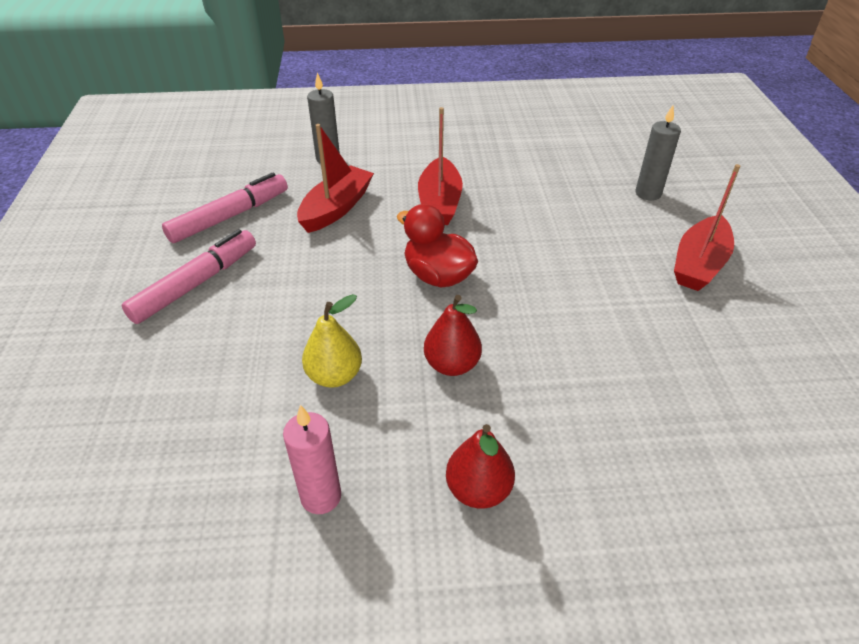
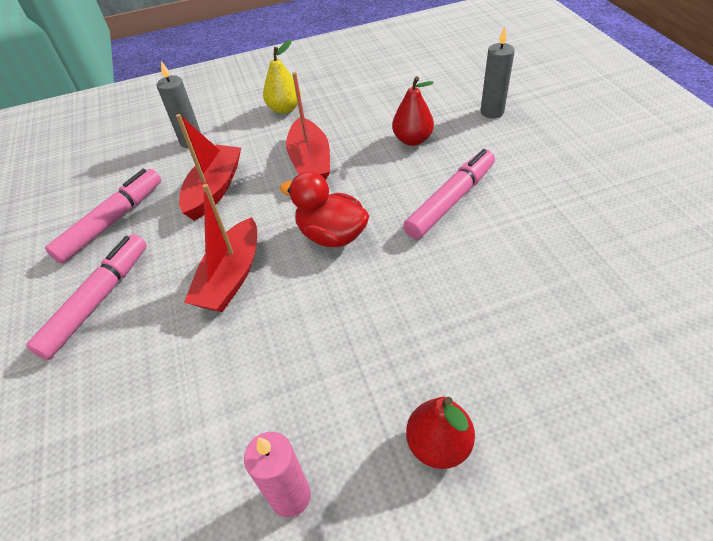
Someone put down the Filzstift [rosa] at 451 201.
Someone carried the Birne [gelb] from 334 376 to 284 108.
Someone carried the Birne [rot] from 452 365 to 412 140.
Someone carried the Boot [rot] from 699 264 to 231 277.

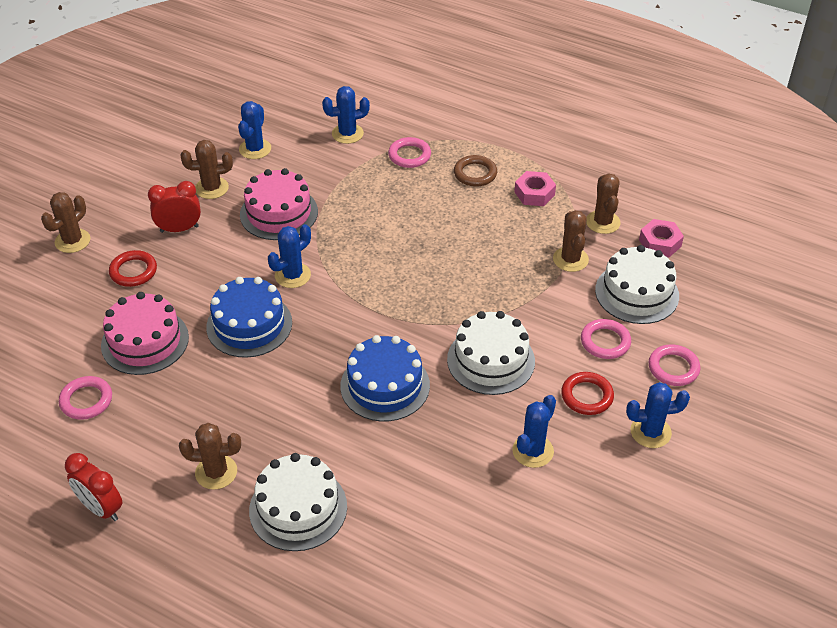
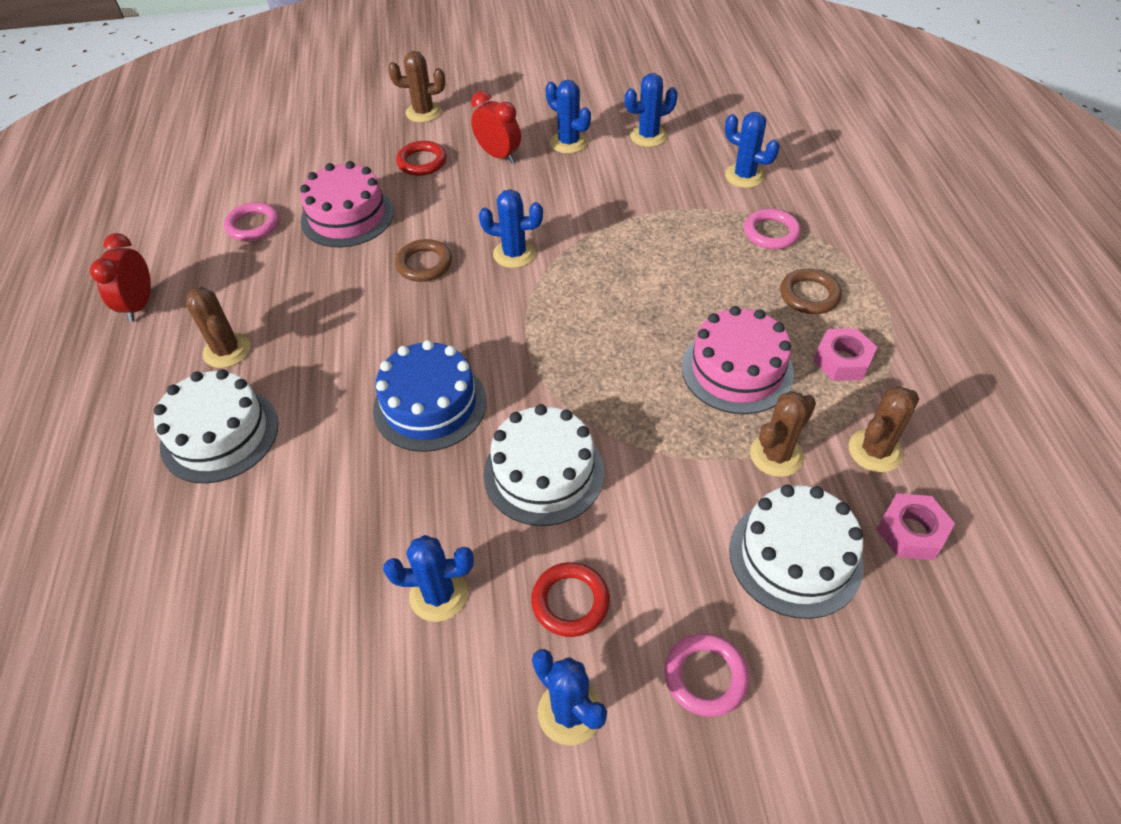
Someone took away the Ring [rosa] at 605 342.
Someone carried the Kuchen [rosa] from 279 213 to 737 370.
Someone swapped the Kuchen [blau] at 249 325 for the Ring [braun] at 424 264.
Someone repainted the Kaktus [braun] at 212 188, which became the Kaktus [blau] at 569 142.

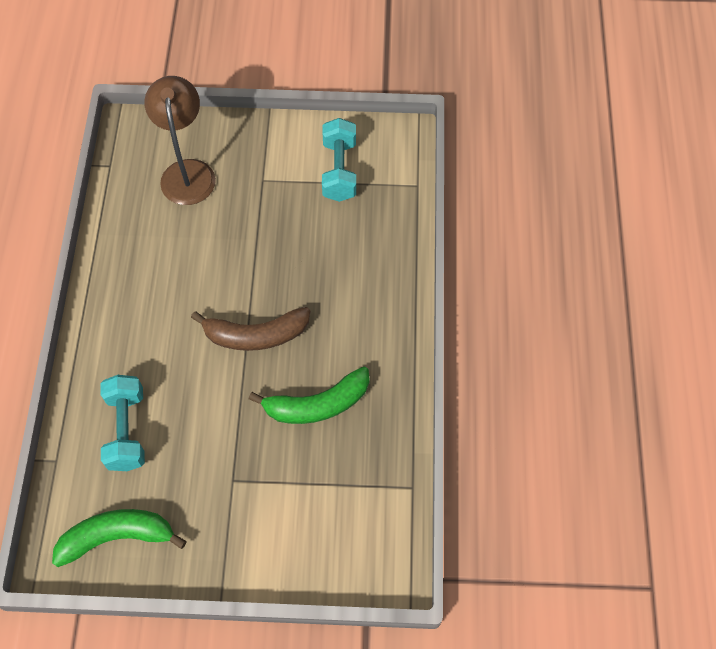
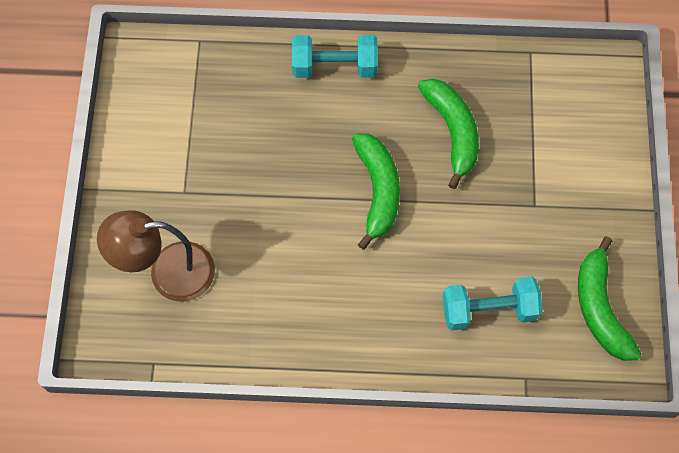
Someone carried the Hantel [türkis] from 339 170 to 334 67.
Someone repainted the Banane [braun] at 256 335, which became the Banane [grün] at 378 191.

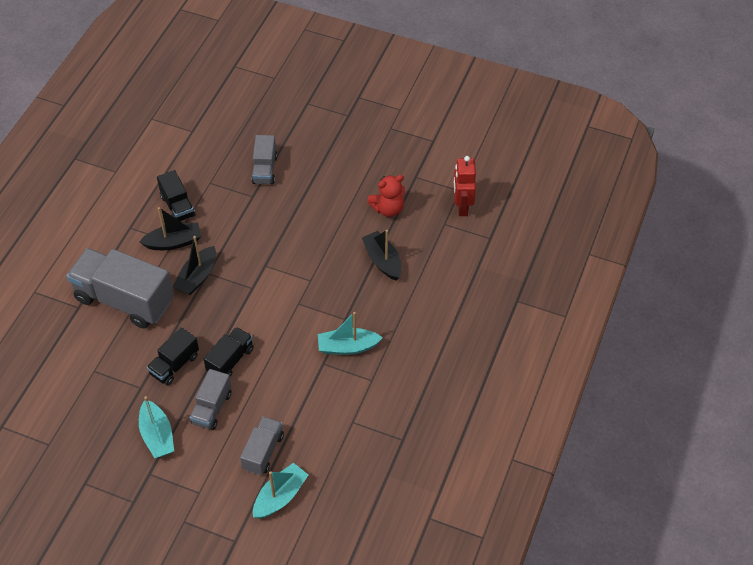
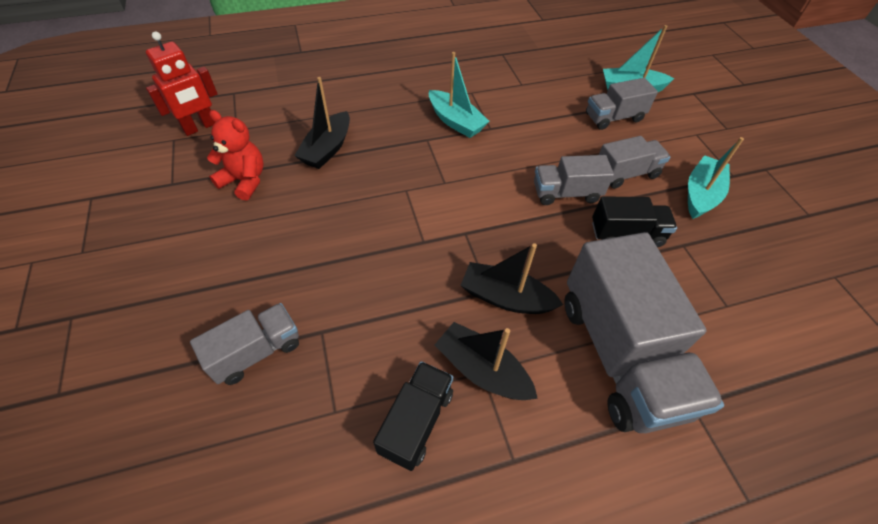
Someone repainted the Lastwagen [schwarz] at 230 360, which became the Lastwagen [grau] at 566 193.
Someone rotated the Boot [schwarz] at 197 277 by 150 degrees counterclockwise.

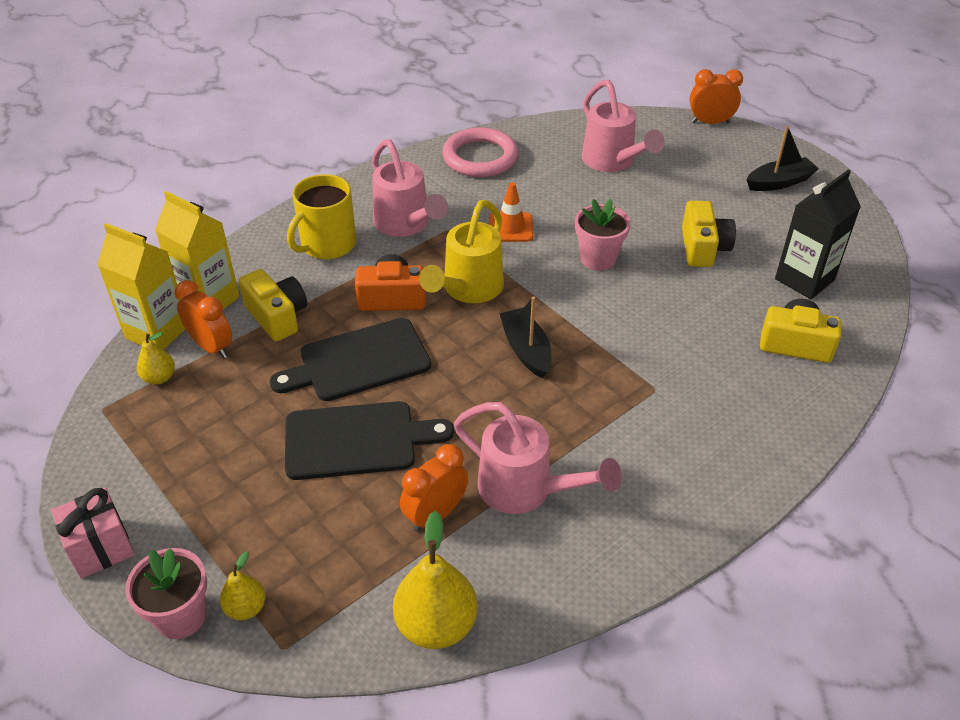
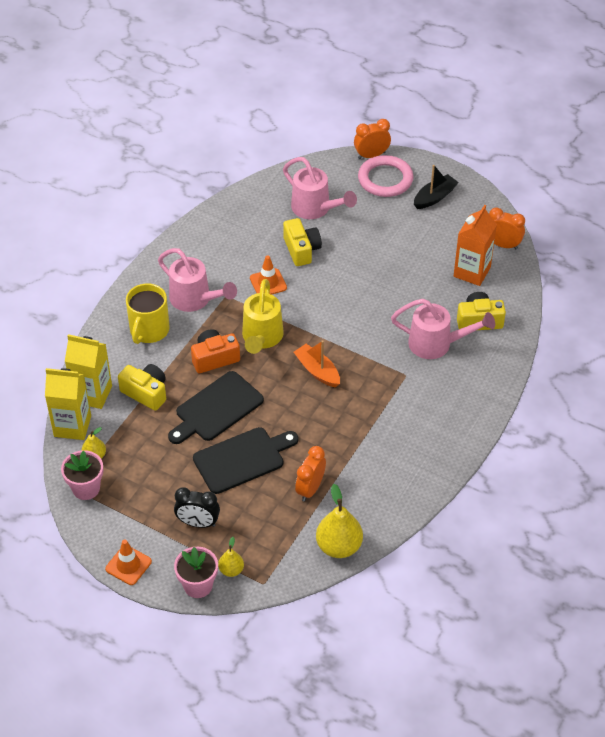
Someone put down the Wecker [schwarz] at 198 523.
Someone carried the Wecker [orange] from 211 346 to 502 245.
Someone carried the Ring [rosa] from 480 157 to 385 179.
Someone carried the Gießkanne [rosa] from 525 490 to 436 344.
Someone carried the Blumentopf [rosa] from 598 259 to 86 488.
Someone carried the Kamera [gelb] from 703 248 to 301 250.
Someone swapped the Geschenk [rosa] at 101 548 for the Leitkegel [orange] at 128 565.
Someone repainted the Boot [schwarz] at 526 350, which became the Boot [orange] at 317 371.
Someone repainted the Getränkekarton [schwarz] at 804 279, which became the Getränkekarton [orange] at 472 272.

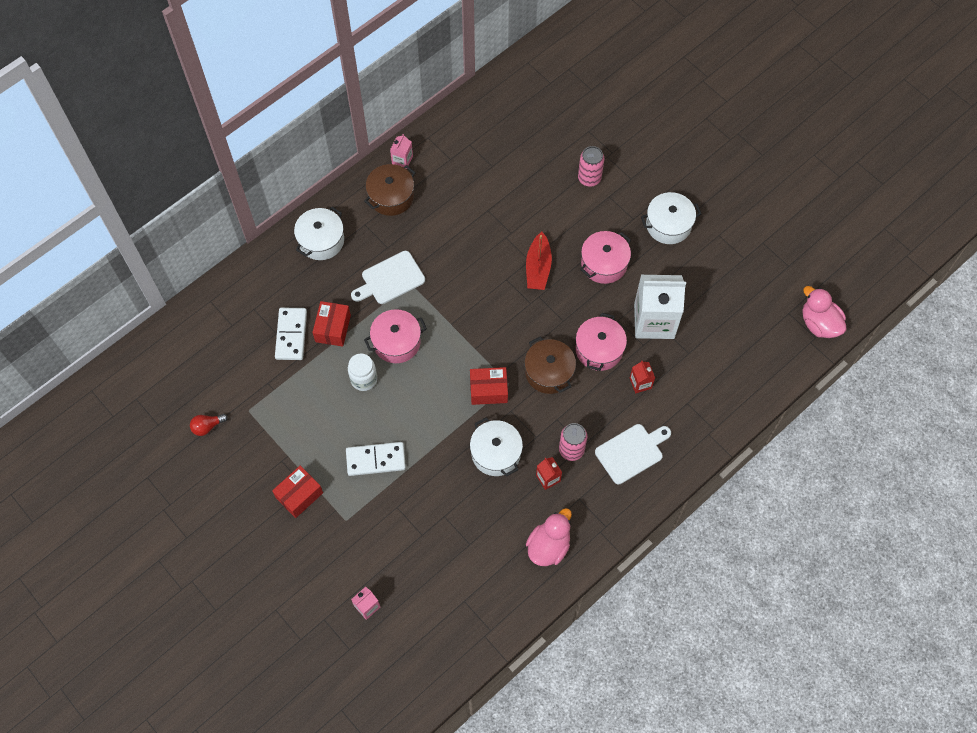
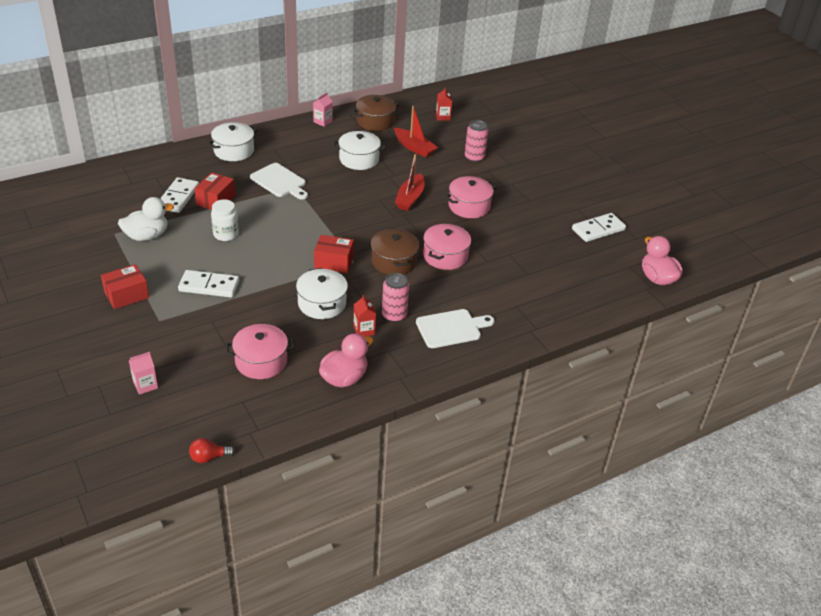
Someone took away the Getränkekarton [weiß] at 654 321.
Someone put down the Ente [weiß] at 147 236.
Someone put down the Boot [rot] at 414 148.
Someone put down the Dominostein [weiß] at 598 229.
Someone carried the Glühbirne [rot] from 207 426 to 209 457.
Someone carried the Kochtopf [braun] from 391 196 to 375 121.
Someone carried the Kochtopf [rosa] from 396 342 to 261 361.
Someone carried the Getränkekarton [rot] from 640 383 to 443 117.
Someone carried the Kochtopf [weiß] from 668 225 to 359 159.
Someone rotated the Schneidebrett [weiß] at 390 279 by 120 degrees counterclockwise.

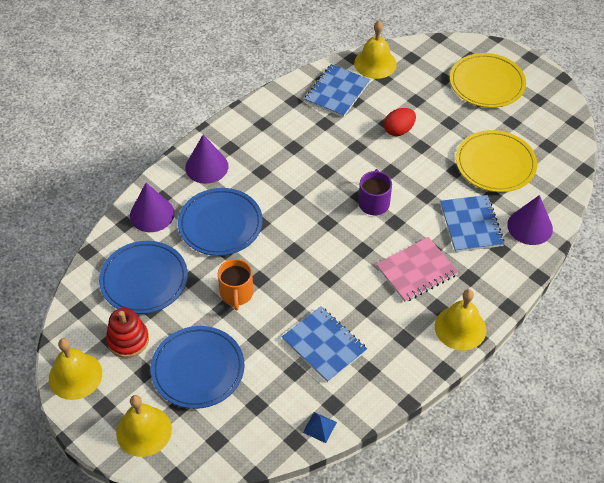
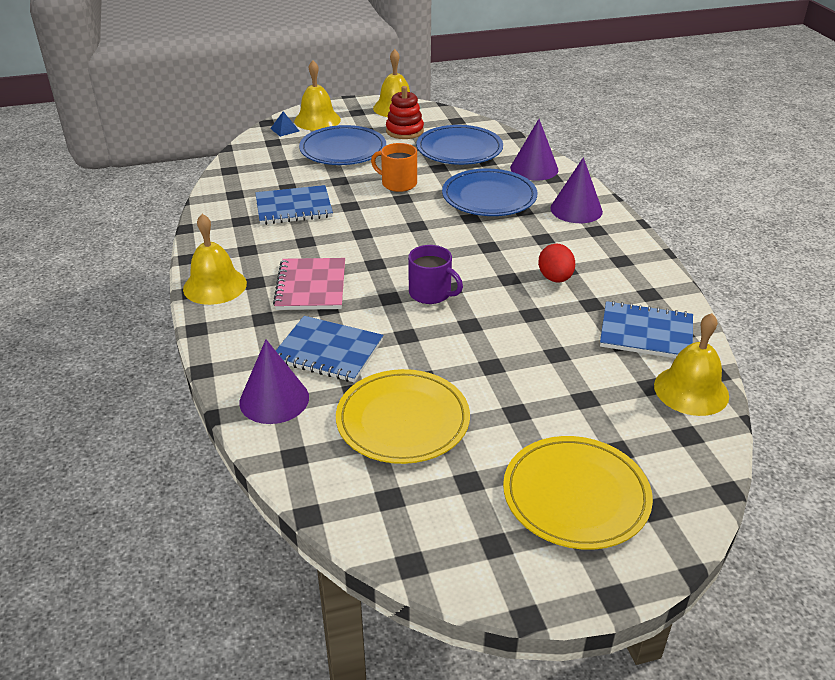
Someone carried the Pyramide [blau] from 319 427 to 285 129.
Someone carried the Ei [rot] from 399 130 to 555 278.
Someone rotated the Notizbuch [blau] at 337 92 by 45 degrees counterclockwise.

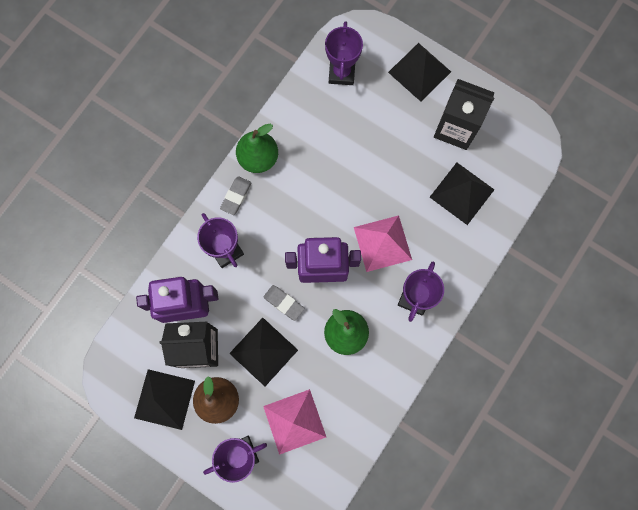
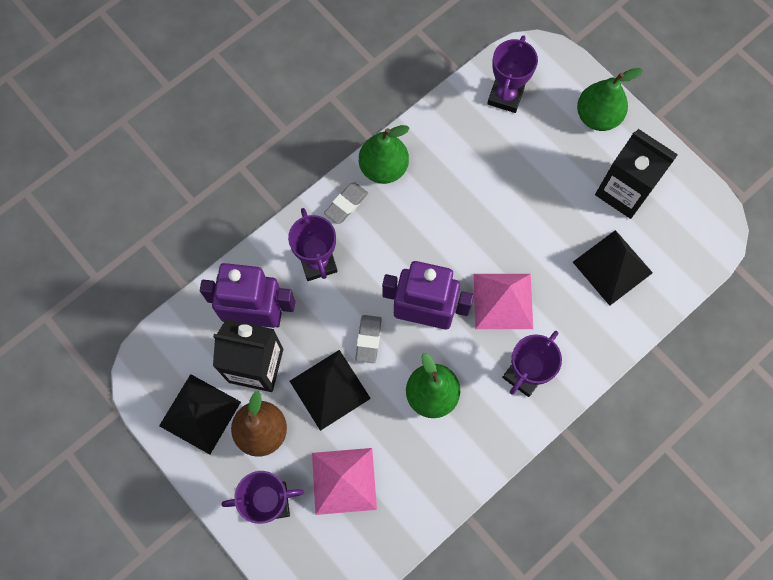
Someone swapped the Pyramide [schwarz] at 419 72 for the Birne [grün] at 597 116.
Someone rotated the Radiergummi [grau] at 284 303 by 45 degrees clockwise.

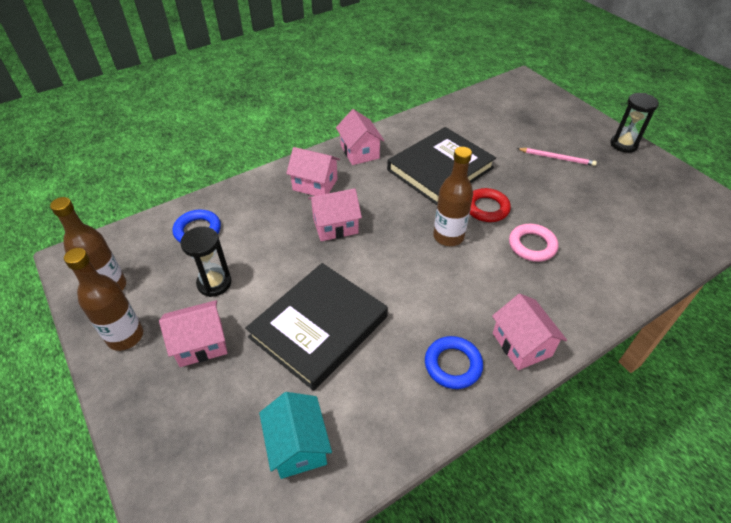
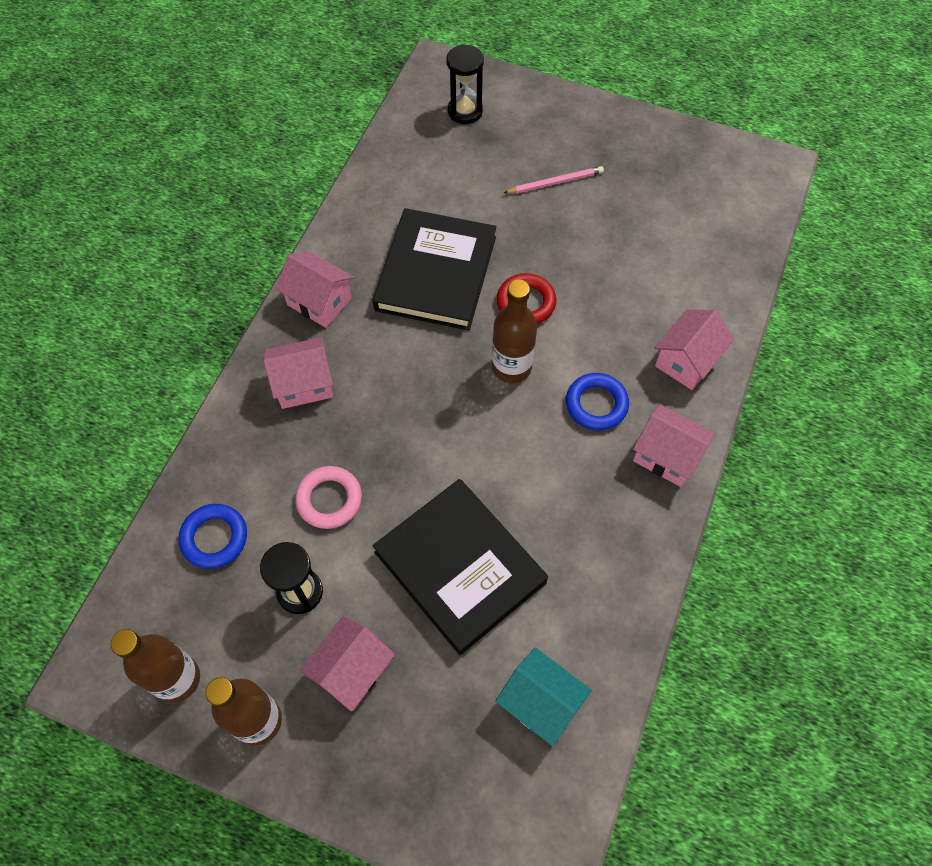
Someone carried the Haus [rosa] from 335 226 to 687 361.
Someone carried the Ring [blau] from 453 365 to 596 404.
Someone carried the Ring [rosa] from 532 245 to 329 499.
Someone carried the Sanduhr [schwarz] from 623 145 to 465 111.
Someone rotated the Buch [schwarz] at 319 327 by 45 degrees counterclockwise.

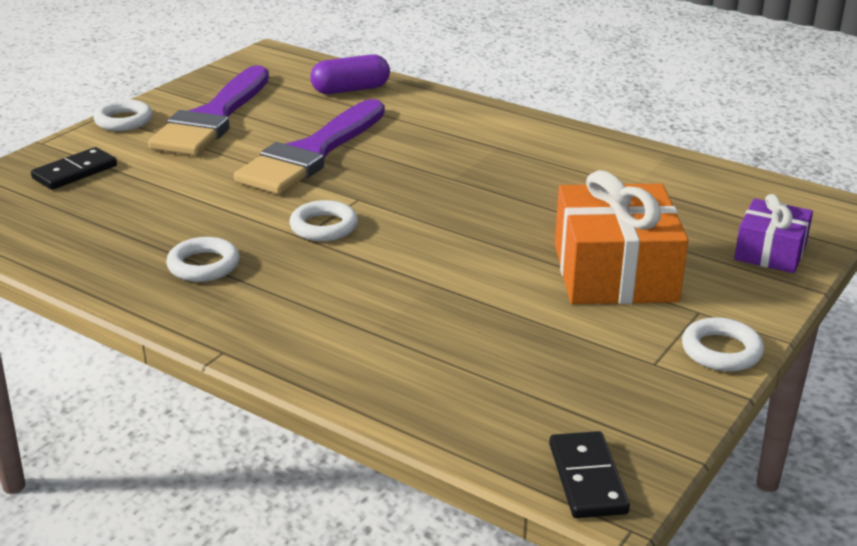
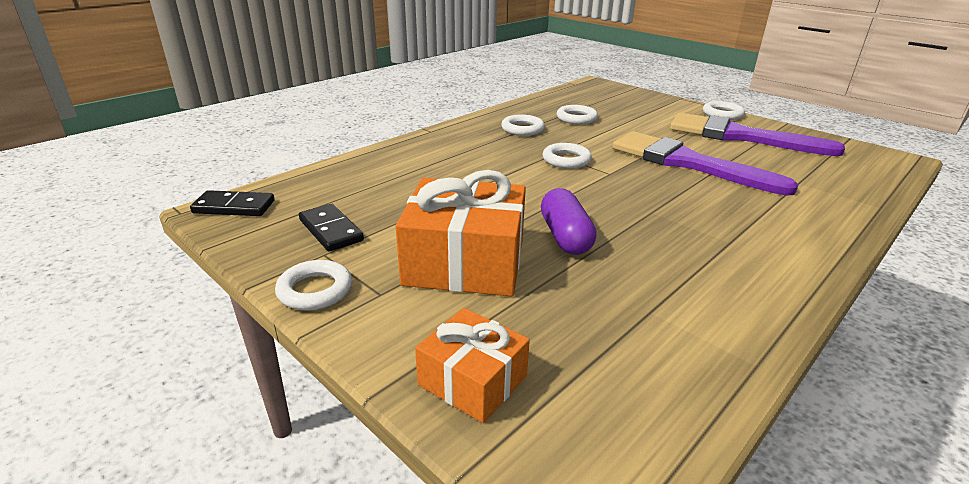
Someone put down the Ring [weiß] at 576 118.
Someone carried the Dominostein [schwarz] from 75 172 to 331 230.
Someone carried the Kapsel [lila] from 350 90 to 565 236.
Someone repainted the Geschenk [lila] at 770 252, which became the Geschenk [orange] at 472 380.

